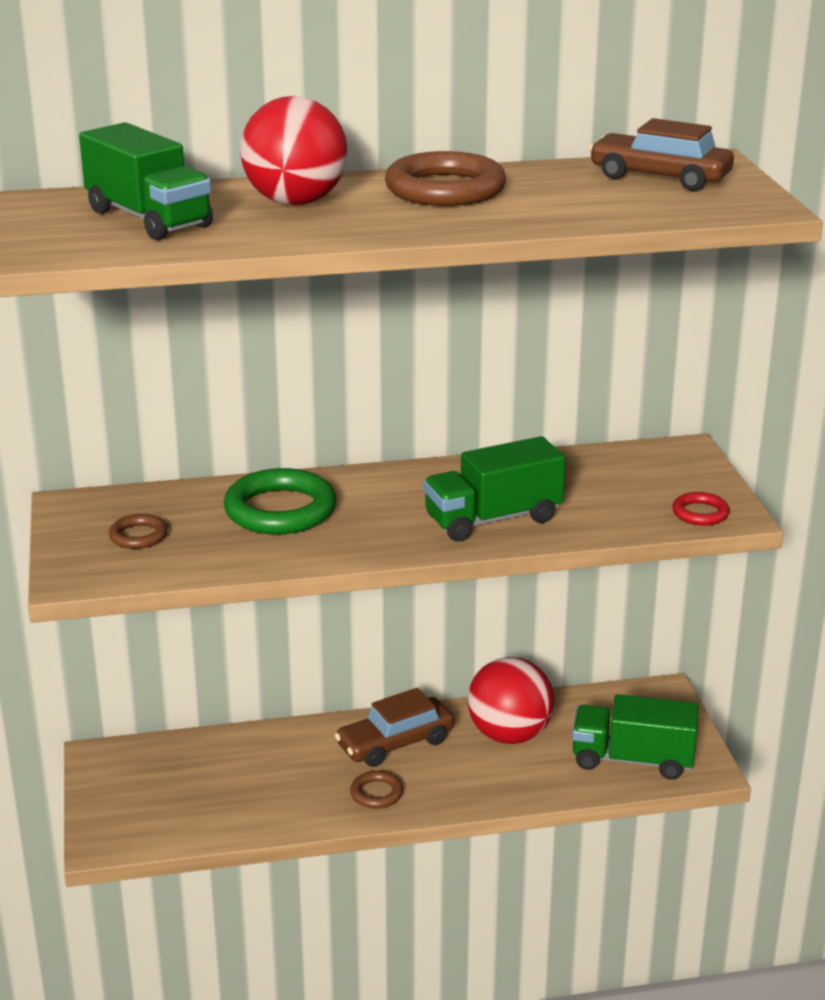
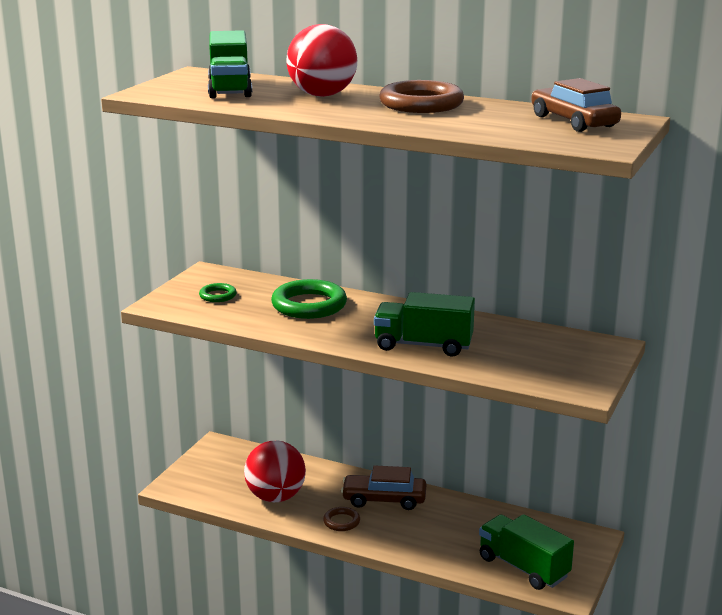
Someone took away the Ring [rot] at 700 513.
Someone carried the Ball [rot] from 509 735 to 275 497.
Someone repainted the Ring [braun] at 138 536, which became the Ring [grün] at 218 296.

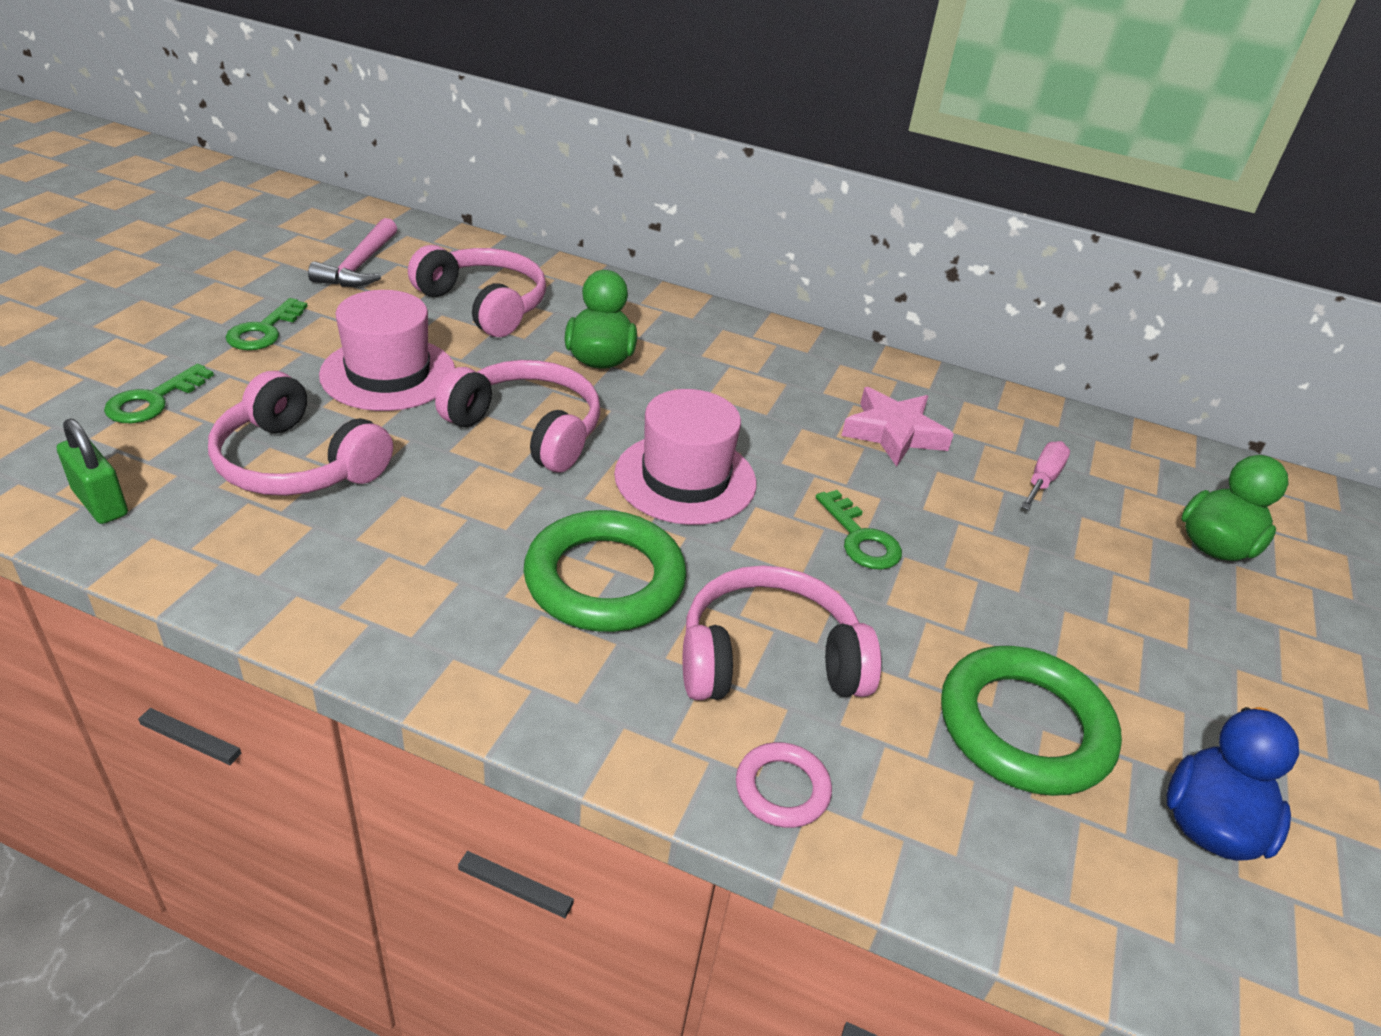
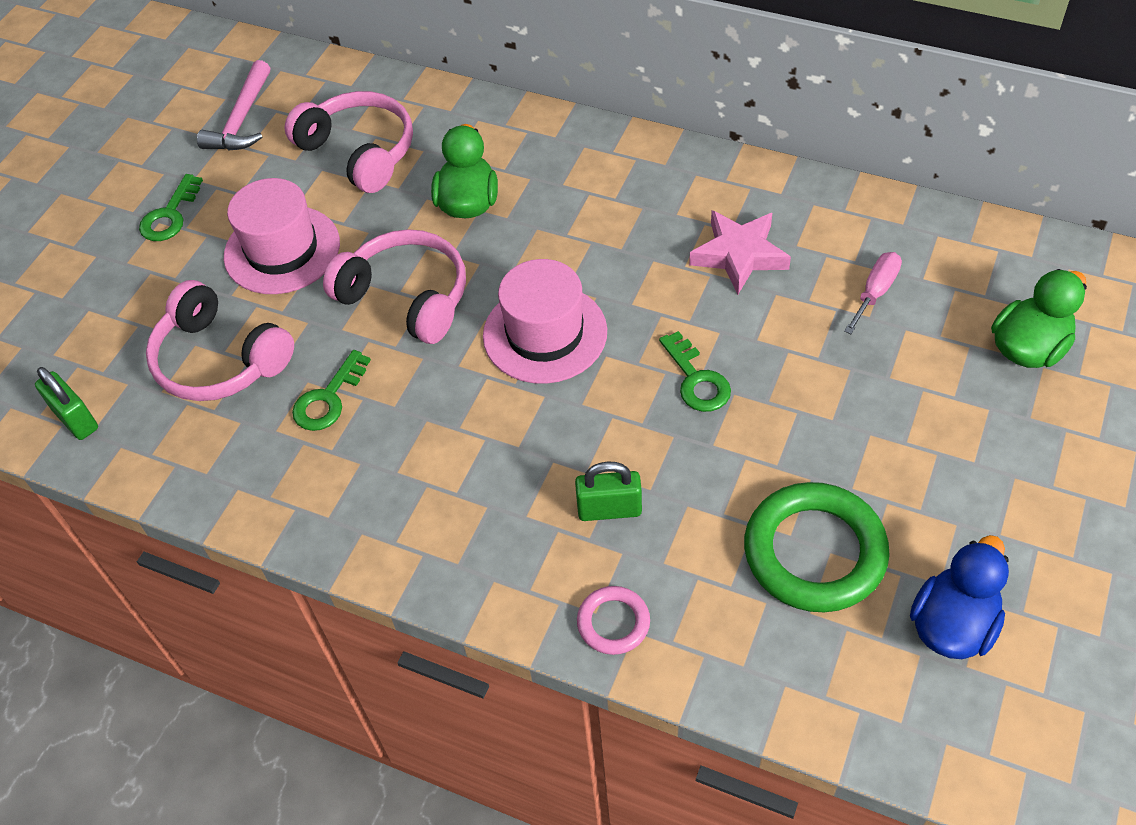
Someone took away the Ring [grün] at 604 579.
Someone carried the Schlüssel [grün] from 153 401 to 328 399.
Someone swapped the Kopfhörer [rosa] at 769 659 for the Vorhängeschloss [grün] at 609 509.

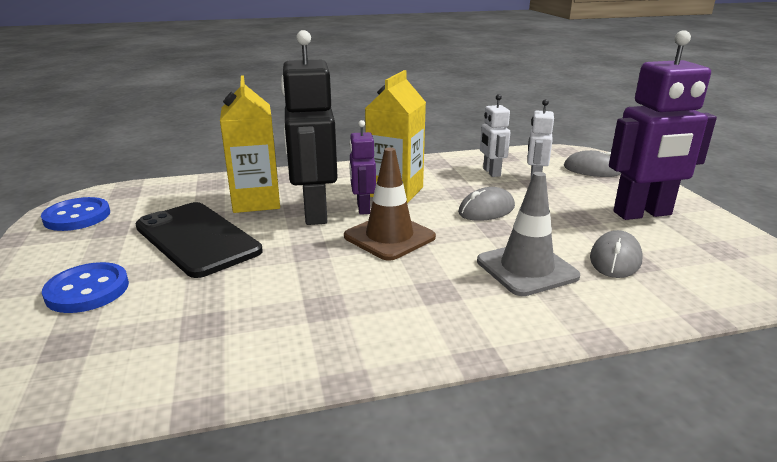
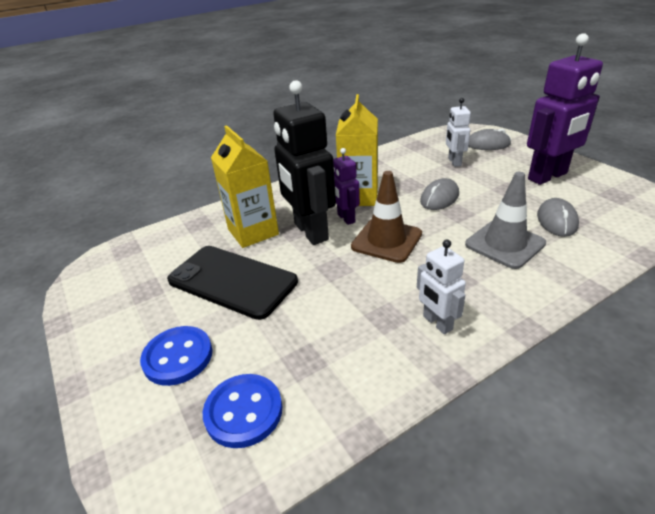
Someone carried the Knopf [blau] from 77 216 to 243 411.
Someone carried the Roboter [weiß] from 491 172 to 437 323.

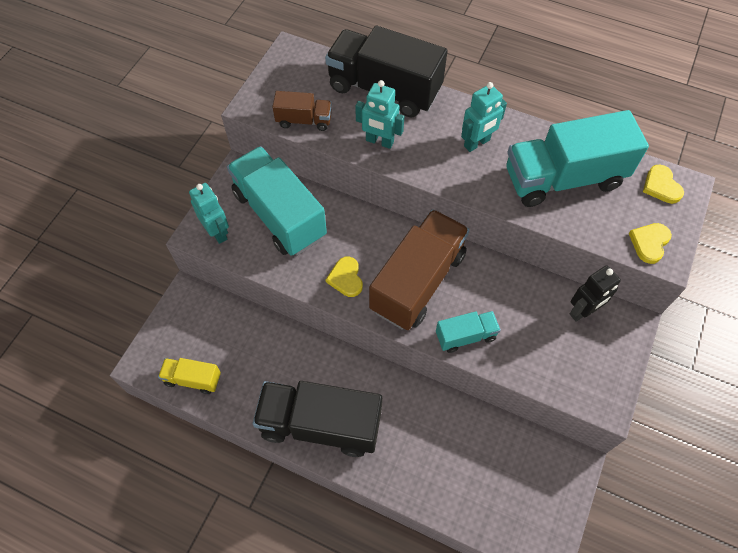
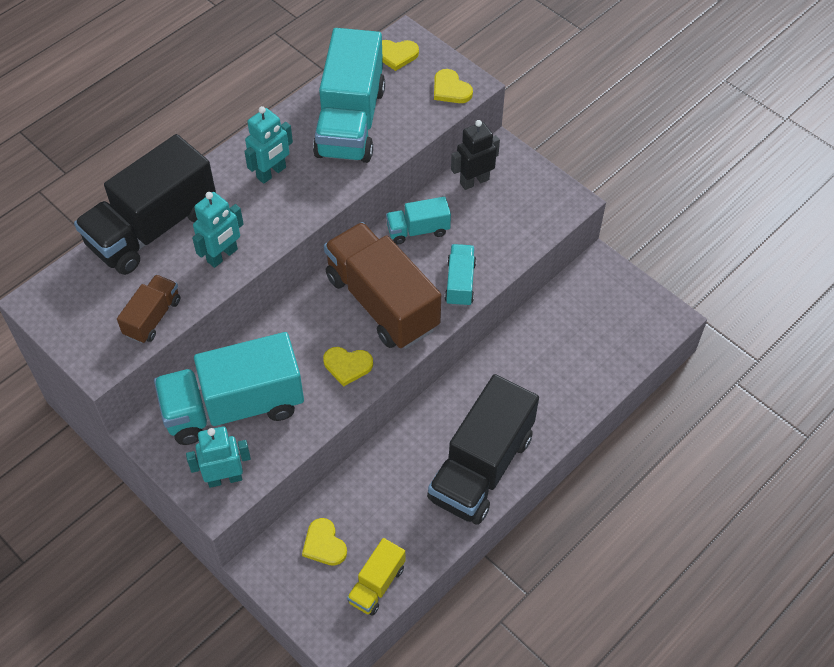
Someone put down the Herz [gelb] at 324 544.
Someone put down the Lastwagen [türkis] at 418 230.
Someone rotated the Roboter [türkis] at 477 143 by 60 degrees clockwise.
Someone rotated the Roboter [schwarz] at 583 311 by 105 degrees counterclockwise.

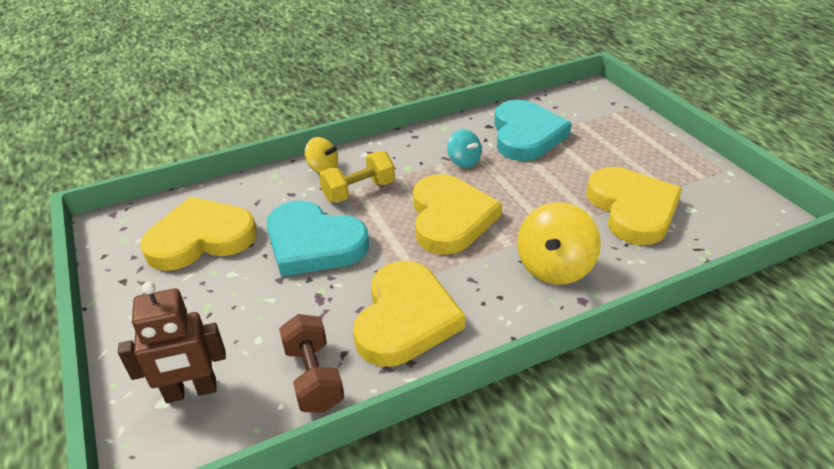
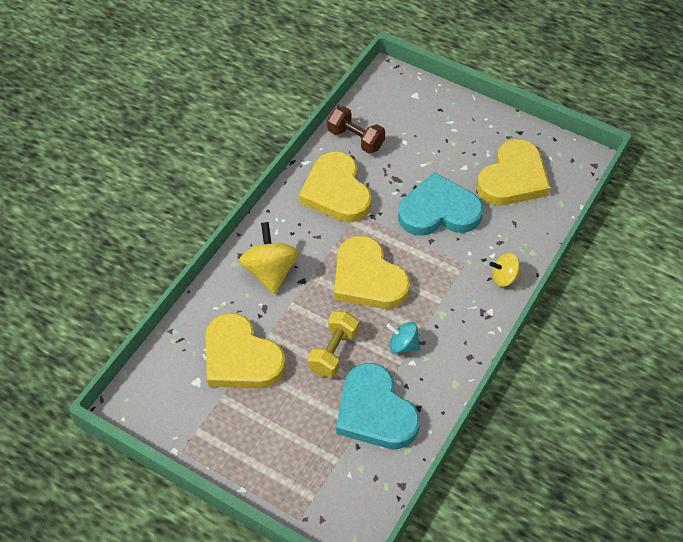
Someone took away the Roboter [braun] at 191 391.
Someone carried the Hantel [gelb] from 359 191 to 333 352.

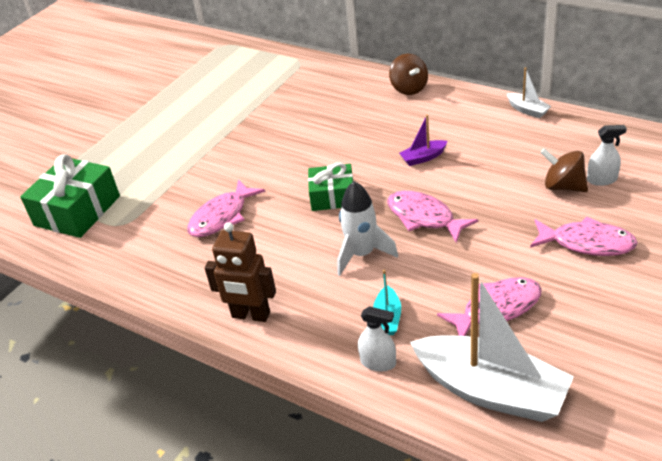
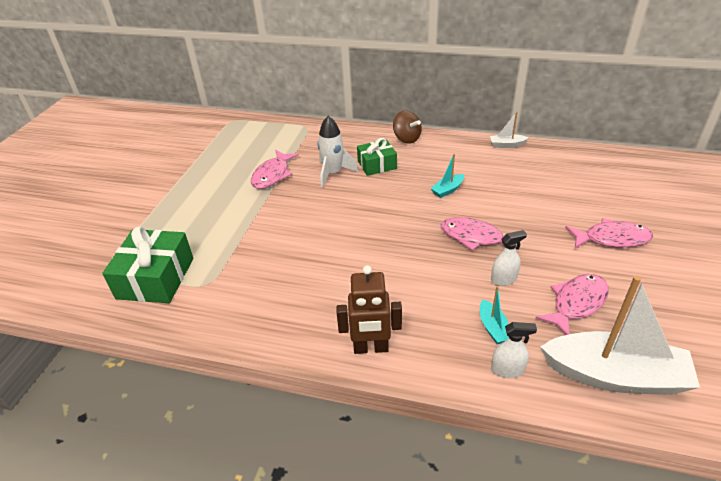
Someone took away the Kreisel [braun] at 563 186.
Someone carried the Fisch [rosa] from 222 217 to 272 175.
Someone carried the Geschenk [grün] from 332 196 to 377 165.
Someone carried the Rakete [weiß] from 362 254 to 333 173.
Someone carried the Sprühflasche [weiß] from 602 179 to 503 279.
Someone repainted the Boot [lila] at 423 158, which became the Boot [türkis] at 447 190.
Someone rotated the Boot [weiß] at 527 110 by 150 degrees clockwise.

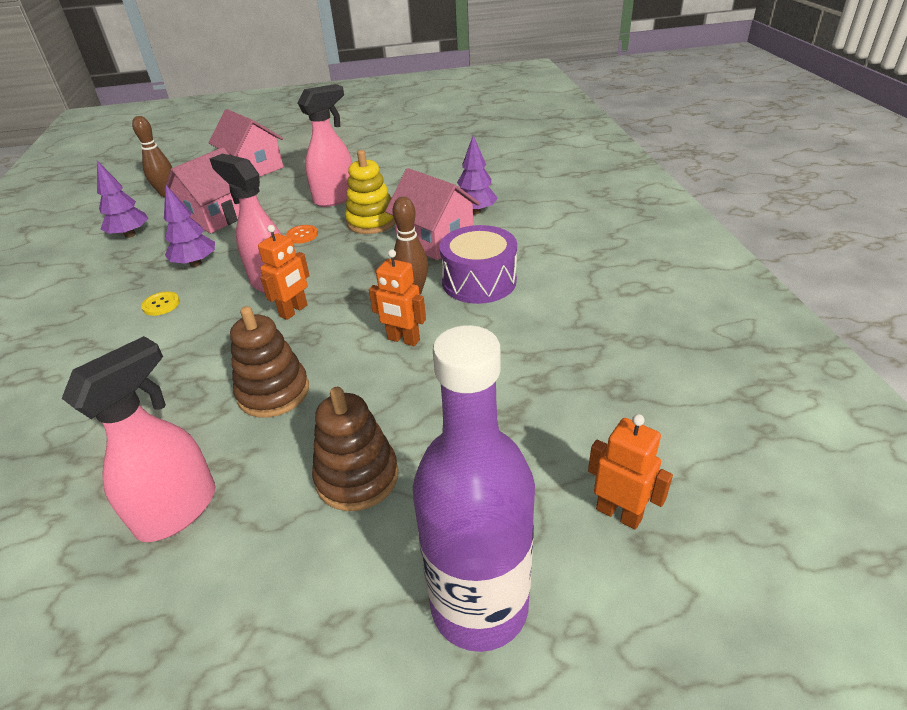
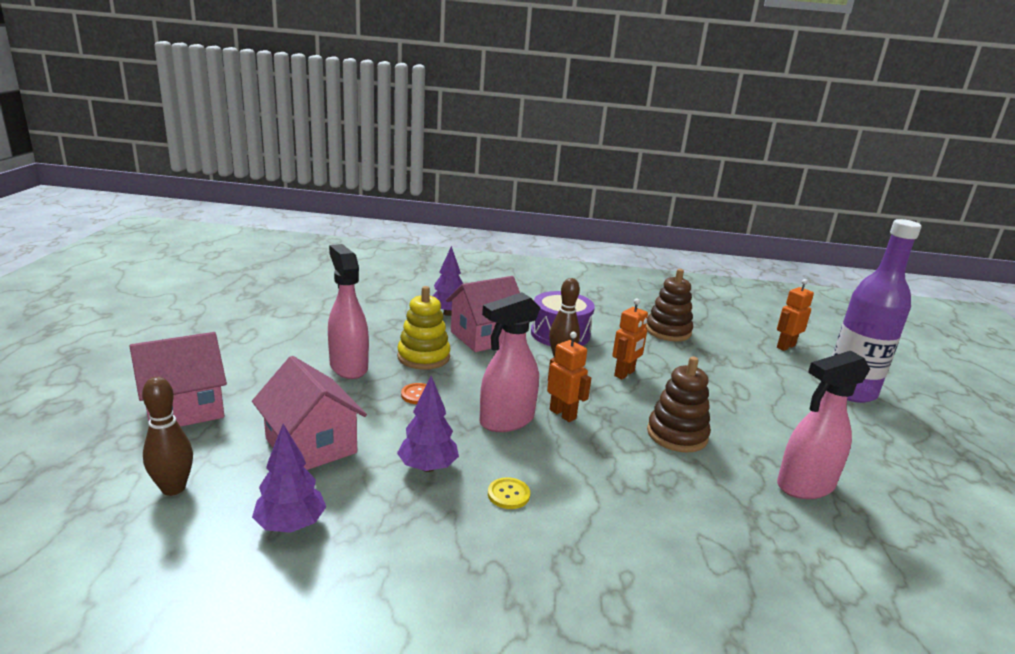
Someone carried the Stapelspielzeug [braun] from 357 477 to 668 331.
Someone rotated the Sprühflasche [rosa] at 178 510 by 75 degrees counterclockwise.

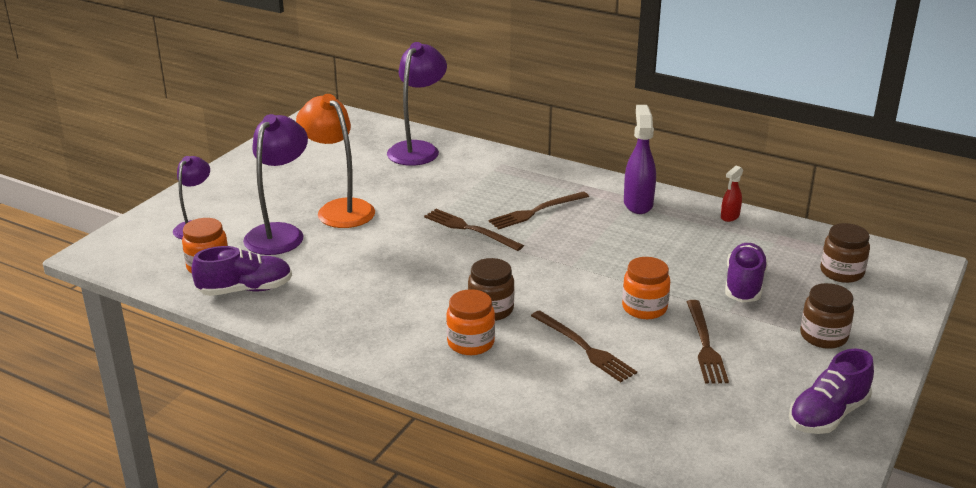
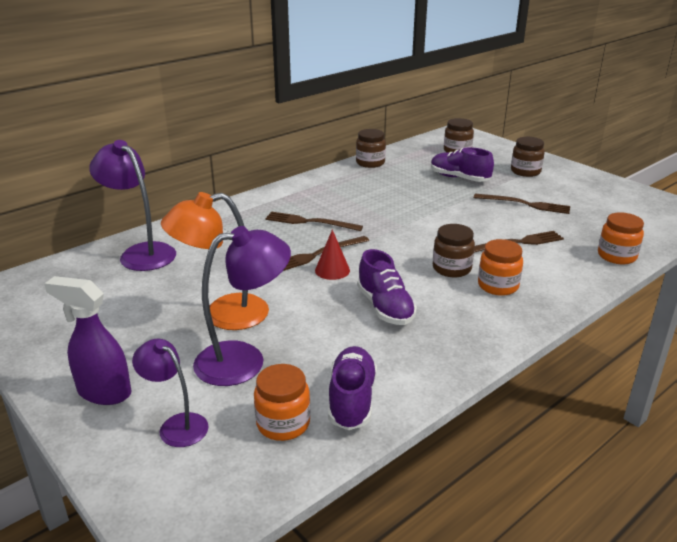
Someone put down the Kegel [rot] at 332 270.
Someone carried the Einmachglas [orange] from 644 308 to 616 256.
Someone carried the Sprühflasche [lila] from 638 204 to 104 392.
Someone carried the Schuh [lila] from 828 415 to 385 307.
Someone swapped the Sprühflasche [rot] at 729 217 for the Einmachglas [braun] at 370 163.
Someone rotated the Lampe [lila] at 280 233 by 120 degrees clockwise.
Someone rotated the Gabel [braun] at 536 211 by 120 degrees clockwise.

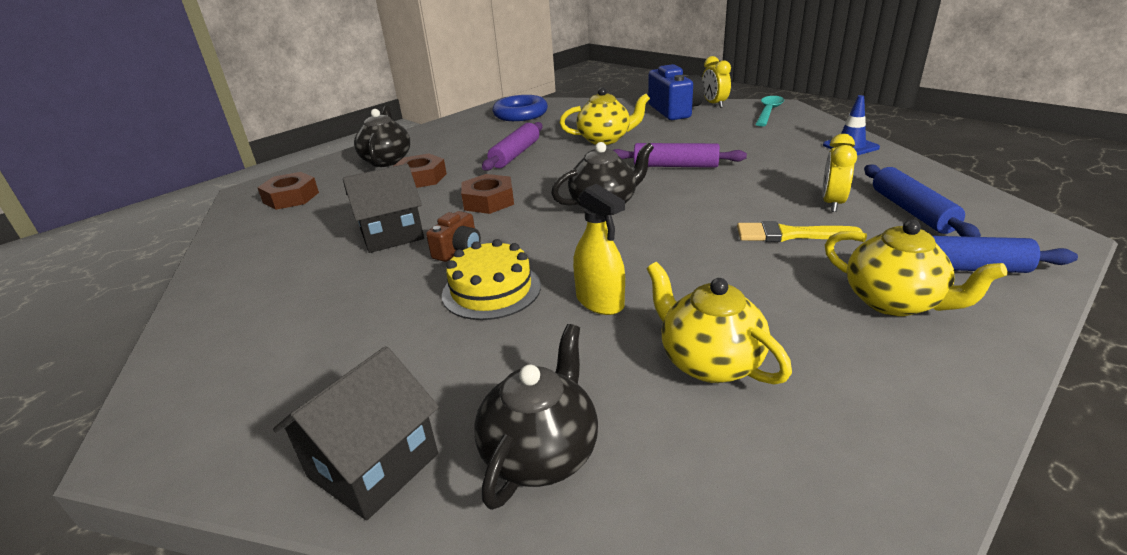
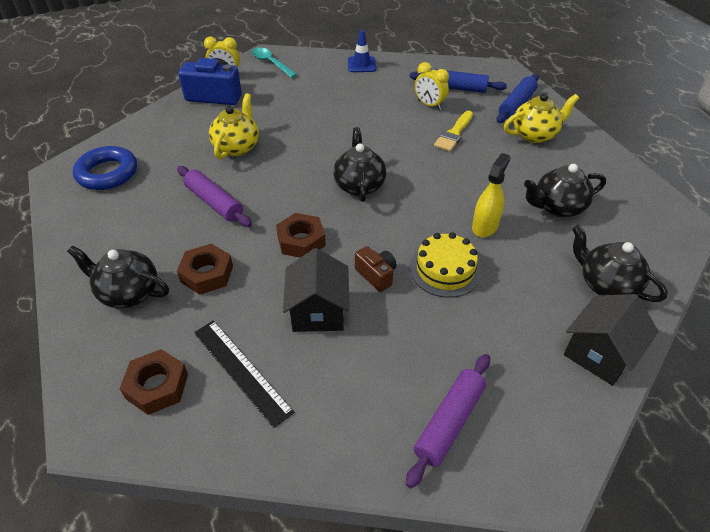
Someone put down the Lineal [schwarz] at 241 371.
Someone carried the Nudelholz [lila] from 675 166 to 449 422.
Someone repainted the Teekanne [gelb] at 709 362, which became the Teekanne [schwarz] at 557 207.
Someone rotated the Haus [schwarz] at 373 465 by 75 degrees clockwise.
Someone rotated the Sprühflasche [gelb] at 600 301 by 45 degrees counterclockwise.

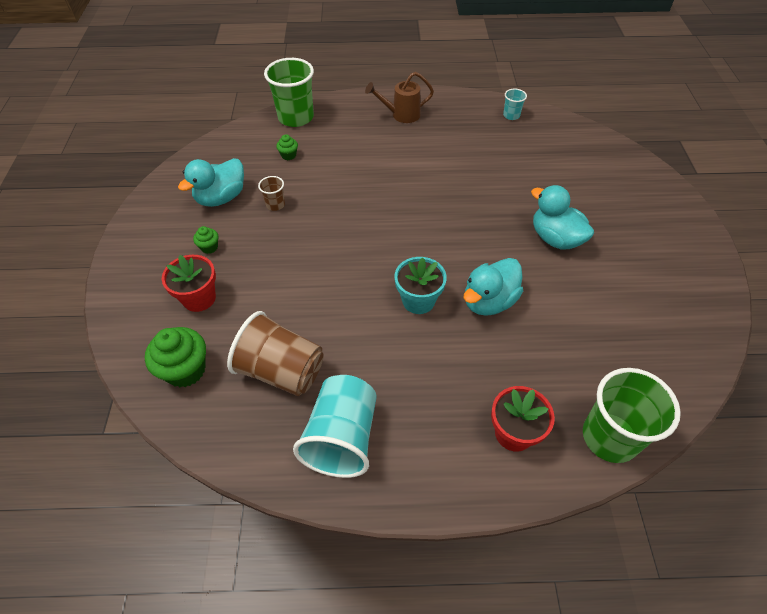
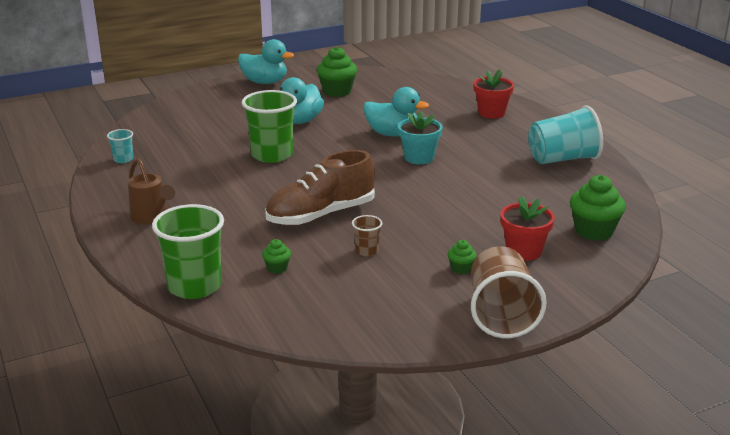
Someone put down the Schuh [braun] at 321 215.
Someone put down the Muffin [grün] at 337 91.
Someone carried the Ente [türkis] from 221 198 to 265 82.
Someone carried the Becher [braun] from 281 371 to 501 314.
Someone carried the Becher [grün] from 609 437 to 272 155.

